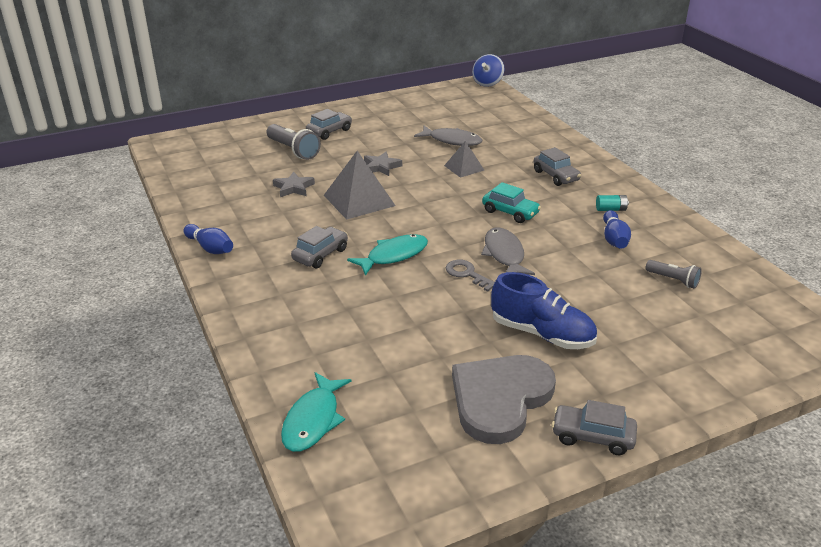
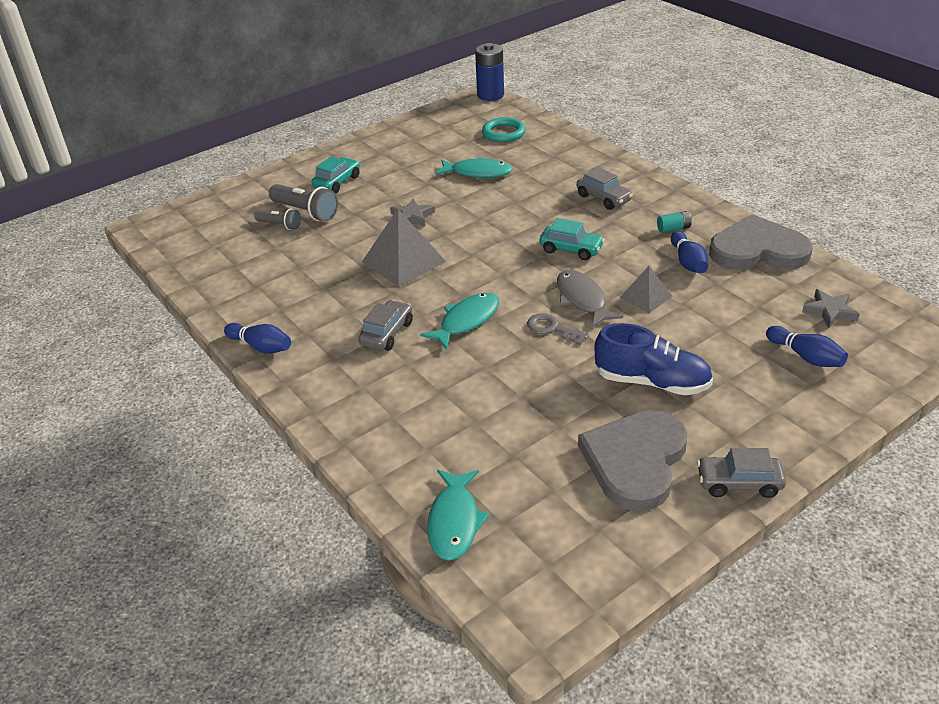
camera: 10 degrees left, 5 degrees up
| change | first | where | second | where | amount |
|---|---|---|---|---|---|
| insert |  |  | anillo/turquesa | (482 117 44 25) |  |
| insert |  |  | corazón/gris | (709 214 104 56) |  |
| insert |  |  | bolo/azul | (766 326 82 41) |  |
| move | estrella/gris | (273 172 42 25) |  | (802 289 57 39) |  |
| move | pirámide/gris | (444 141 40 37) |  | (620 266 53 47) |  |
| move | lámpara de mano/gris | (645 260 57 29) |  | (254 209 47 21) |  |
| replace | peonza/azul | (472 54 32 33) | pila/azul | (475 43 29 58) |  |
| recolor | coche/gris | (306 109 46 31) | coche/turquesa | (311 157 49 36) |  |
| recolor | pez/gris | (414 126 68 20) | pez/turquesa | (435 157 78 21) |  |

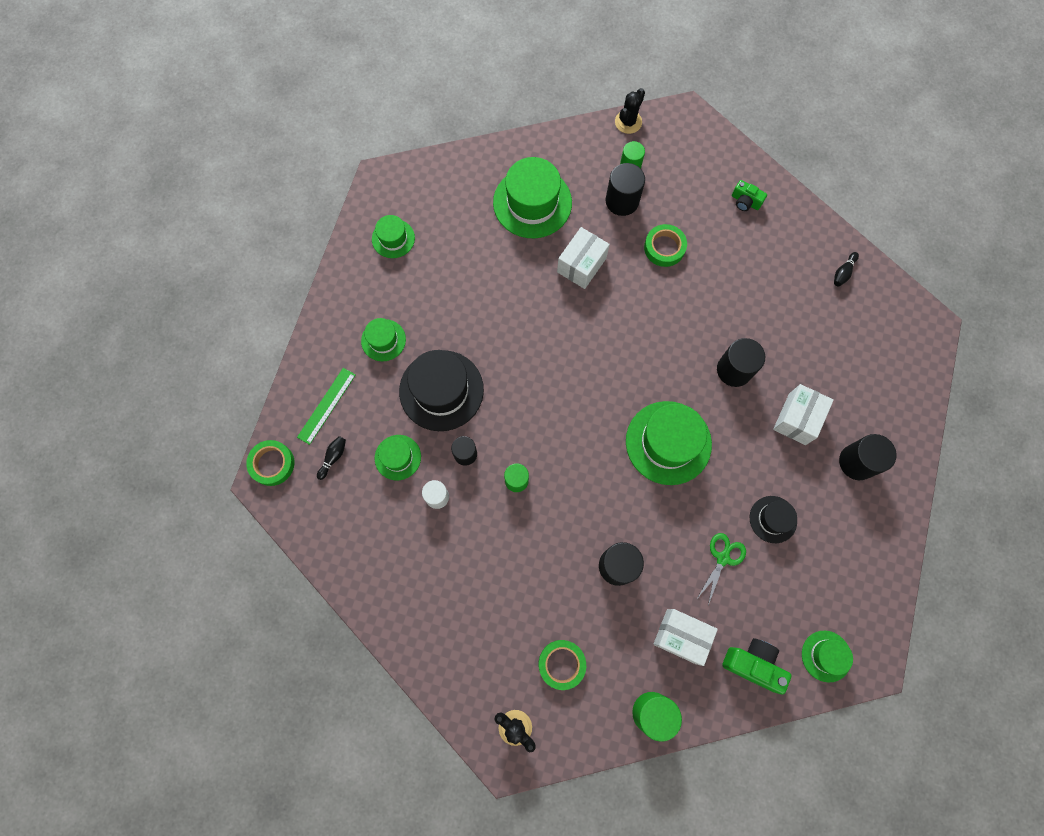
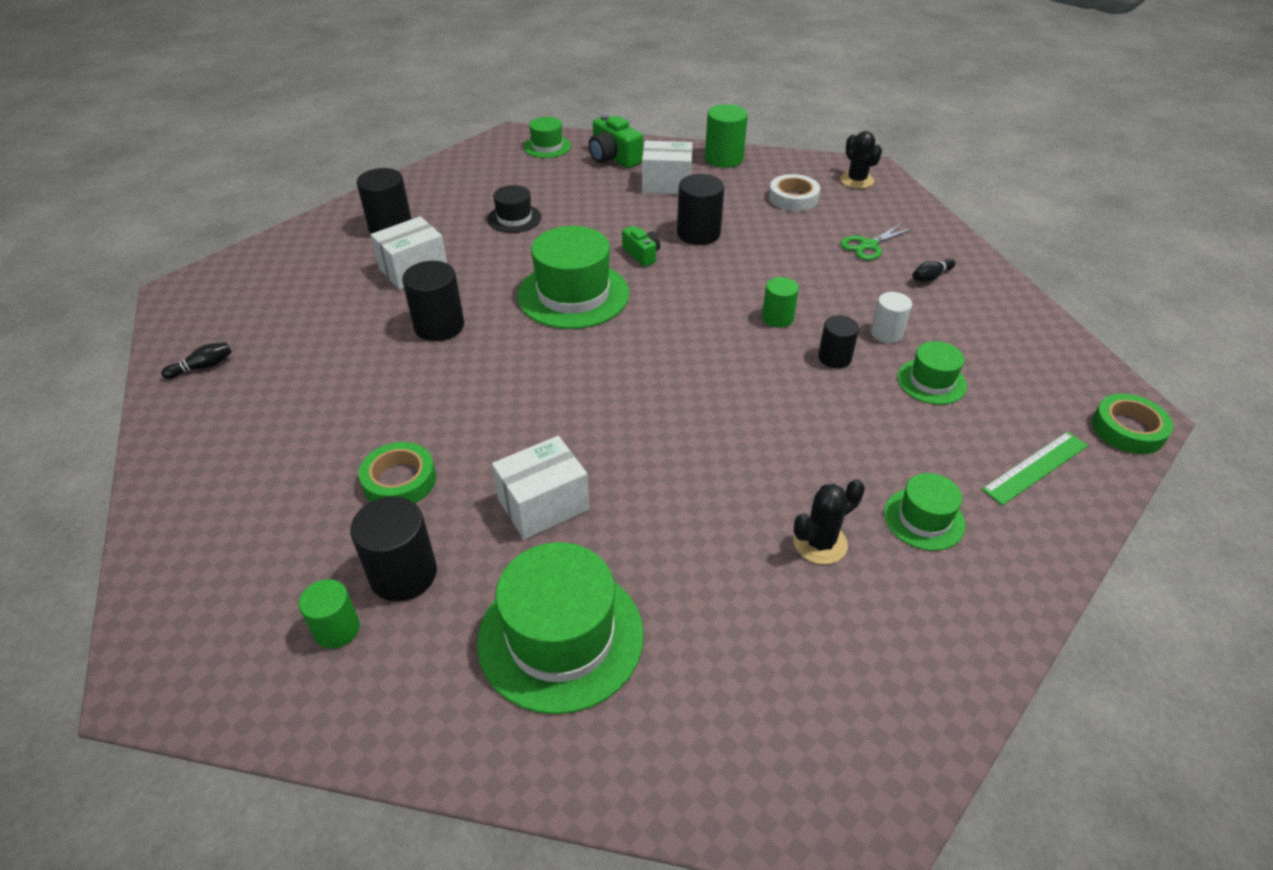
camera: 155 degrees left, 30 degrees down
| change | first | where | second | where | amount |
|---|---|---|---|---|---|
| delete | sombrero/verde | (372 215 43 43) |  |  |  |
| delete | sombrero/negro | (399 350 85 81) |  |  |  |
| move | bolo/negro | (317 436 29 44) |  | (912 258 44 24) |  |
| move | cactus/negro | (615 88 30 46) |  | (794 479 71 85) |  |
| move | tijeras/verde | (696 533 50 72) |  | (840 223 74 37) |  |
| move | cámara/verde | (732 180 35 31) |  | (622 226 38 41) |  |
| recolor | cinta adhesiva/verde | (539 640 47 50) | cinta adhesiva/blanco | (769 174 51 37) |  |
| rotate | caja/blanco | (653 609 65 57) |  | (642 141 51 53) | 45 degrees counterclockwise |

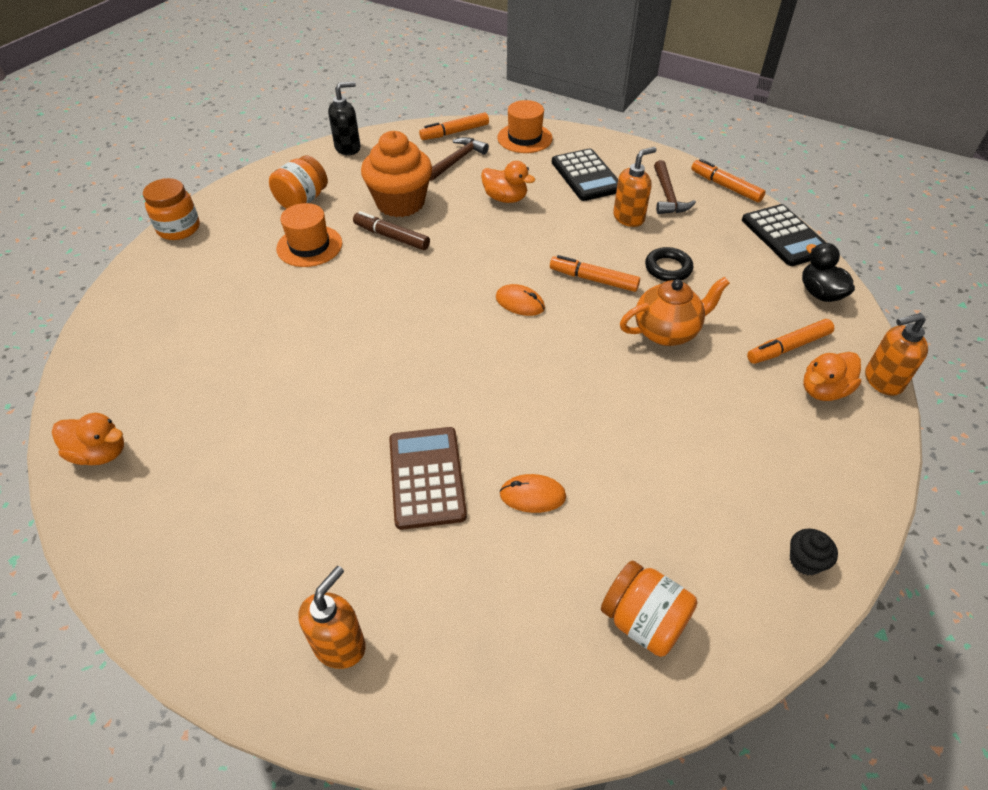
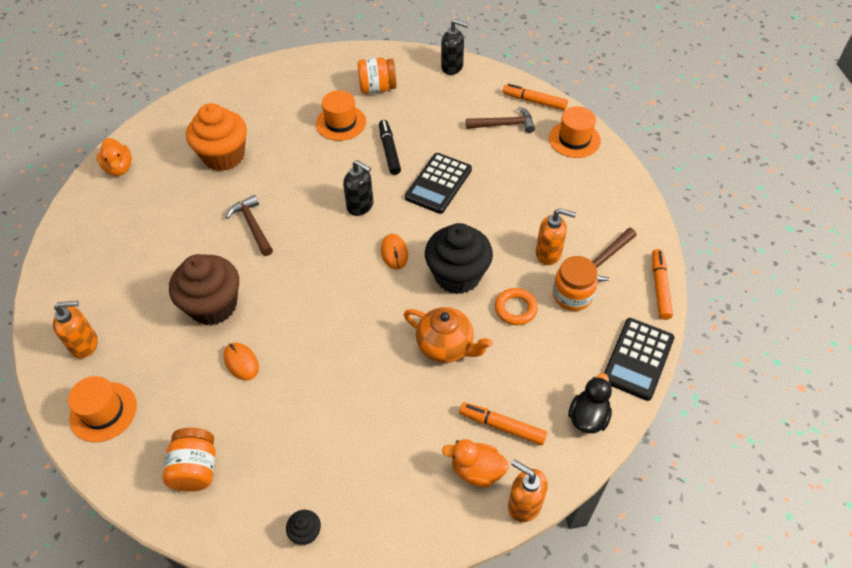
camera: 50 degrees right, 5 degrees up
| change | first | where | second | where | amount |
|---|---|---|---|---|---|
| delete | pato/naranja | (481 161 54 42) |  |  |  |
| insert |  |  | sombrero/naranja | (68 376 69 66) |  |
| insert |  |  | martillo/marrón | (226 195 47 61) |  |
| insert |  |  | dispensador de jabón/negro | (343 160 31 56) |  |
| move | tarro/naranja | (143 178 57 62) |  | (553 256 45 55) |  |
| move | magdalena/naranja | (361 131 71 86) |  | (186 103 61 68) |  |
| move | calculadora/negro | (552 148 66 53) |  | (405 153 67 61) |  |
| replace | calculadora/marrón | (389 427 78 103) | magdalena/marrón | (169 254 70 71) |  |
| replace | rotulador/naranja | (550 255 90 37) | magdalena/negro | (425 223 68 71) |  |
| recolor | rotulador/marrón | (353 211 77 39) | rotulador/negro | (379 120 22 55) |  |
| recolor | anillo/negro | (645 247 48 34) | anillo/naranja | (495 288 43 37) |  |

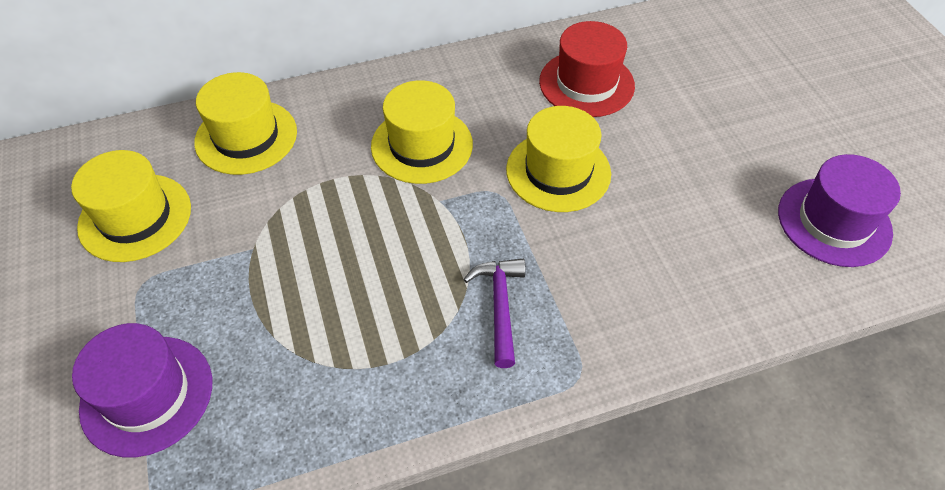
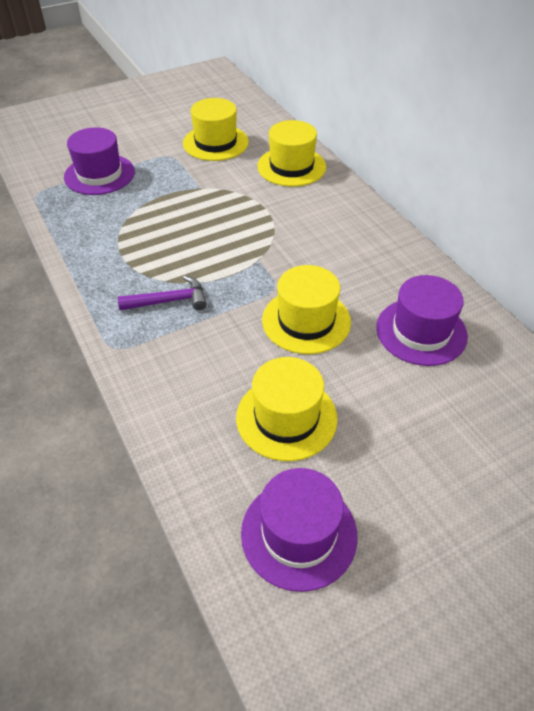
camera: 80 degrees right, 5 degrees down
| change | first | where | second | where | amount |
|---|---|---|---|---|---|
| move | sombrero/amarillo | (371 80 102 104) |  | (236 357 102 104) |  |
| recolor | sombrero/rojo | (539 21 96 96) | sombrero/morado | (376 275 92 91) |  |

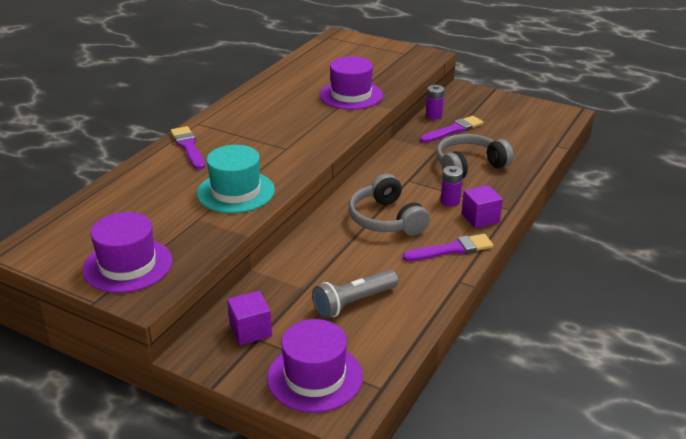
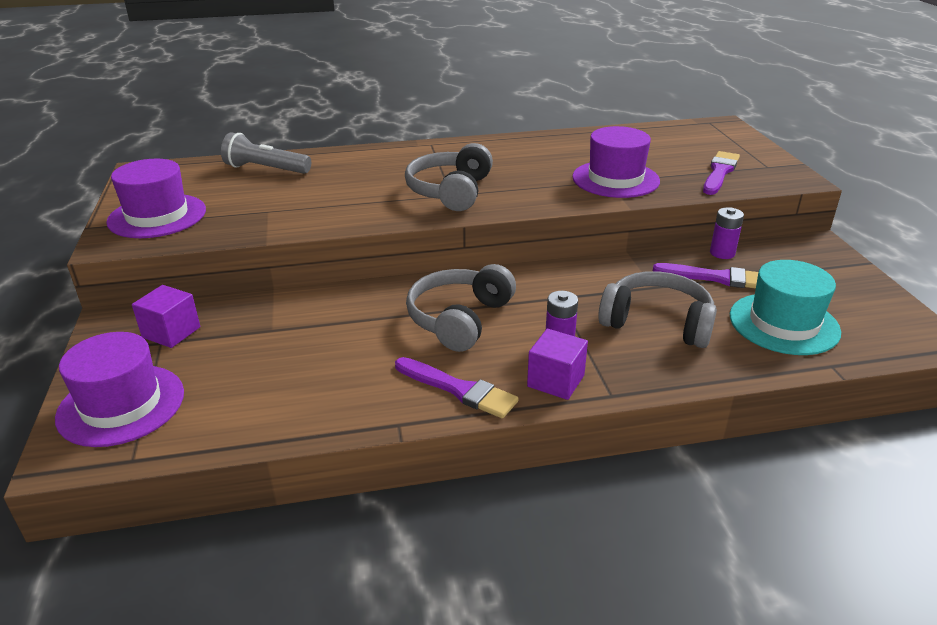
camera: 50 degrees right, 0 degrees up
| change | first | where | second | where | amount |
|---|---|---|---|---|---|
| insert |  |  | auriculares/gris | (405 143 88 68) |  |
| move | pincel/morado | (171 126 34 44) |  | (703 151 37 44) |  |
| move | sombrero/turquesa | (197 145 78 68) |  | (730 260 111 95) |  |
| move | lámpara de mano/gris | (312 270 87 49) |  | (221 132 90 42) |  |

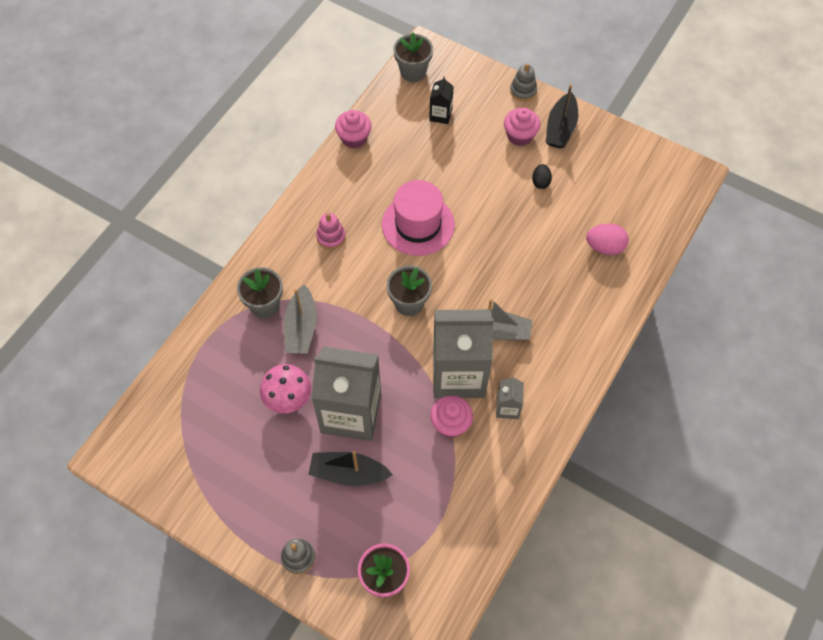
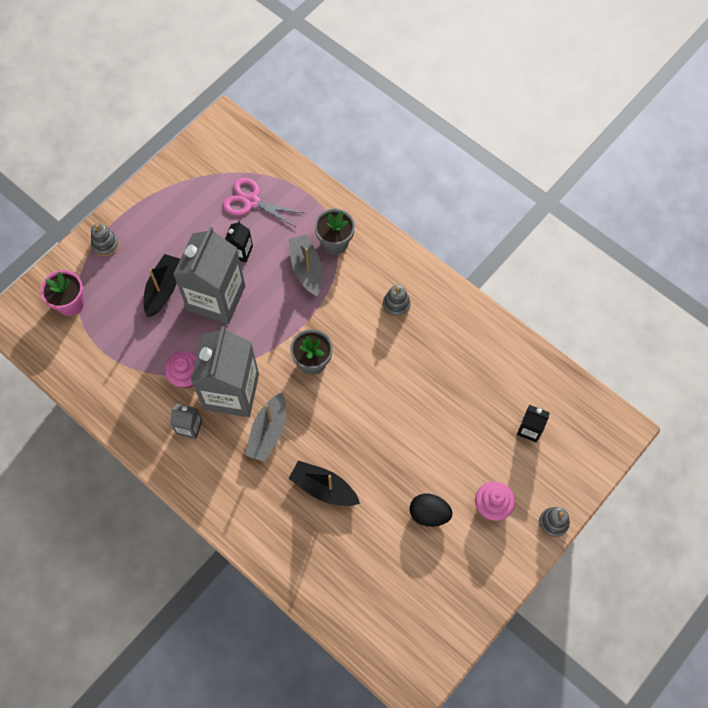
camera: 100 degrees right, 5 degrees up
| change | first | where | second | where | amount |
|---|---|---|---|---|---|
| delete | magdalena/rosa | (335 110 37 39) |  |  |  |
| delete | sombrero/rosa | (382 180 73 76) |  |  |  |
| delete | maceta/gris | (393 33 40 49) |  |  |  |
| delete | huevo/rosa | (586 224 43 31) |  |  |  |
| insert |  |  | tijeras/rosa | (223 178 80 50) |  |
| move | barco/negro | (546 84 32 65) |  | (288 461 72 45) |  |
| replace | seta/rosa | (260 364 51 49) | cartón de leche/negro | (225 221 28 41) |  |
| recolor | juguete apilable/rosa | (316 213 30 37) | juguete apilable/gris | (383 285 28 32) |  |
| rotate | barco/gris | (284 285 33 69) |  | (288 234 35 62) | 60 degrees clockwise |
| resize | huevo/negro | (532 164 20 25) |  | (410 494 42 33) | x1.56 |

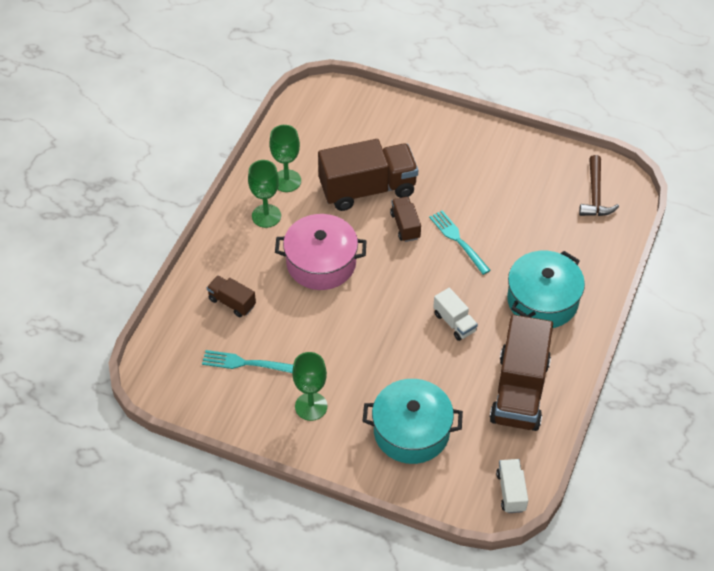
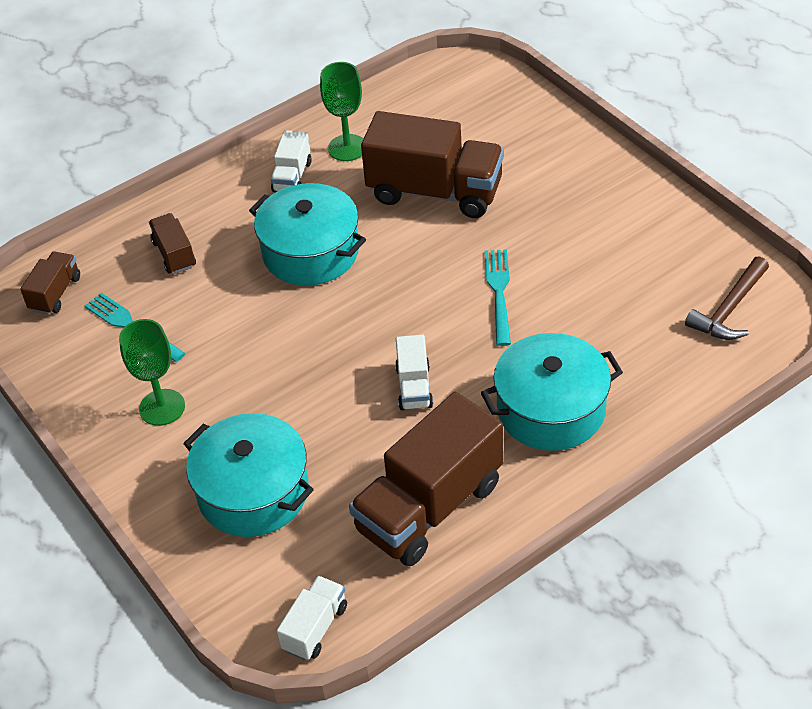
camera: 35 degrees right, 5 degrees down
| change | first | where | second | where | amount |
|---|---|---|---|---|---|
| move | camión/marrón | (390 197 31 45) |  | (20 251 60 64) |  |
| replace | copa/verde | (248 160 33 68) | camión/blanco | (271 130 41 62) |  |
| recolor | olla/rosa | (275 214 91 76) | olla/turquesa | (249 183 117 103) |  |

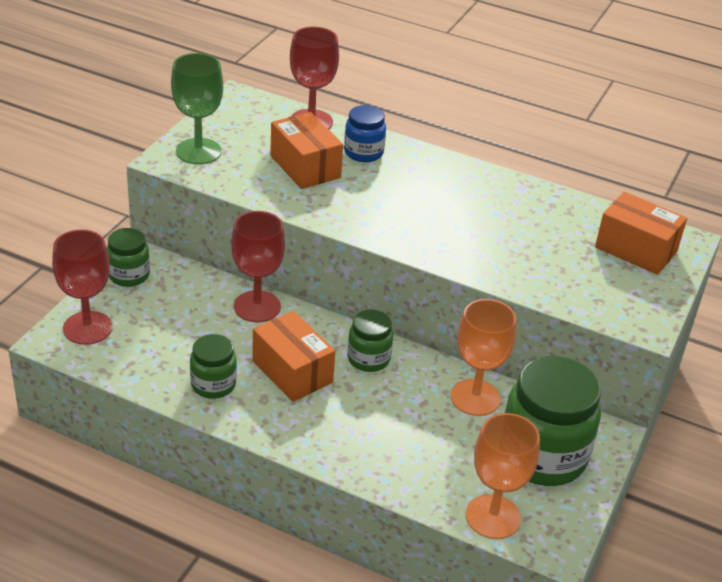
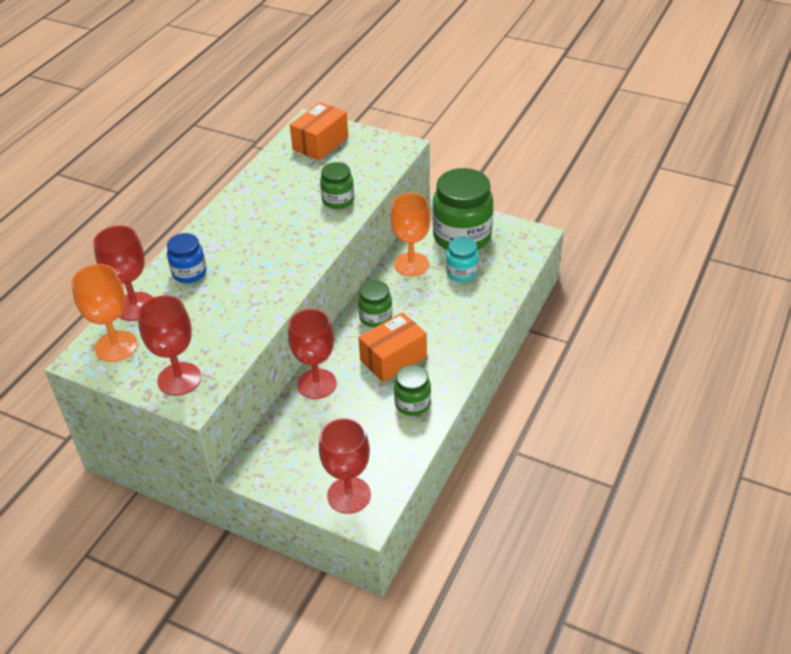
camera: 85 degrees left, 5 degrees up
| change | first | where | second | where | amount |
|---|---|---|---|---|---|
| delete | caja/naranja | (270 112 73 77) |  |  |  |
| insert |  |  | tarro/turquesa | (446 237 33 45) |  |
| move | tarro/verde | (107 228 43 59) |  | (320 162 34 47) |  |
| move | copa/naranja | (466 413 74 126) |  | (71 264 66 98) |  |
| recolor | copa/verde | (171 53 52 112) | copa/rojo | (138 295 63 101) |  |

